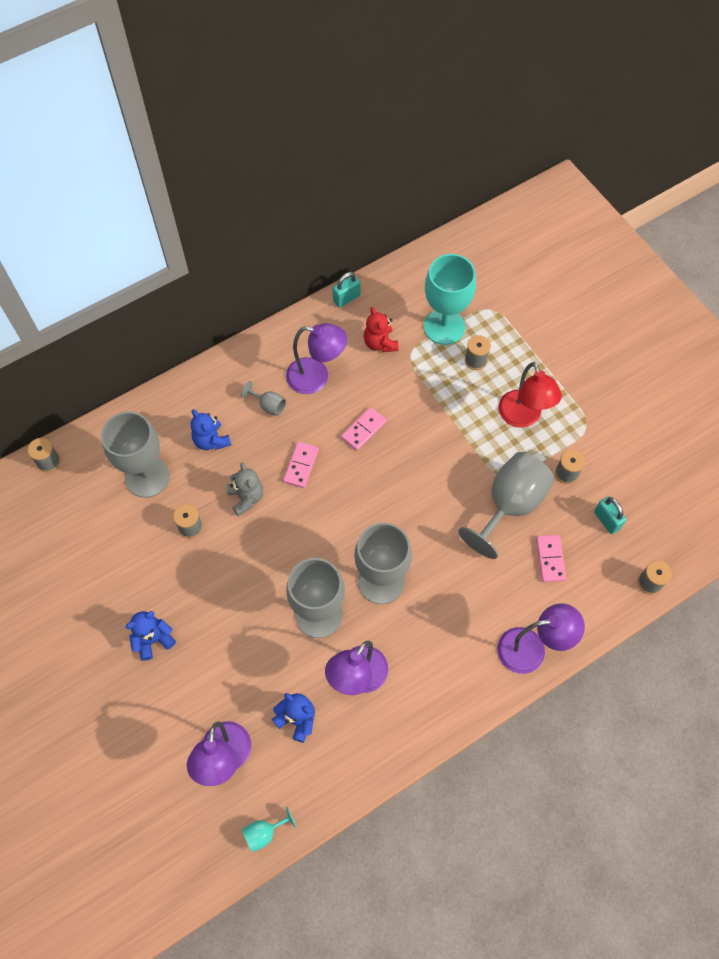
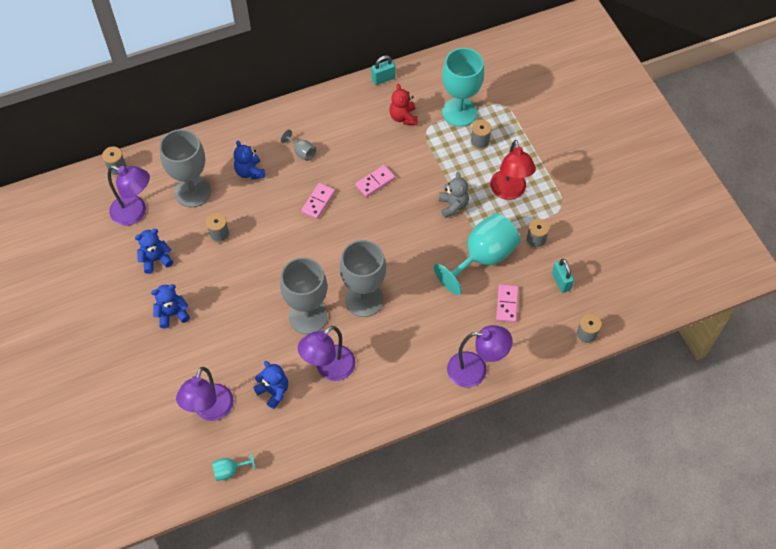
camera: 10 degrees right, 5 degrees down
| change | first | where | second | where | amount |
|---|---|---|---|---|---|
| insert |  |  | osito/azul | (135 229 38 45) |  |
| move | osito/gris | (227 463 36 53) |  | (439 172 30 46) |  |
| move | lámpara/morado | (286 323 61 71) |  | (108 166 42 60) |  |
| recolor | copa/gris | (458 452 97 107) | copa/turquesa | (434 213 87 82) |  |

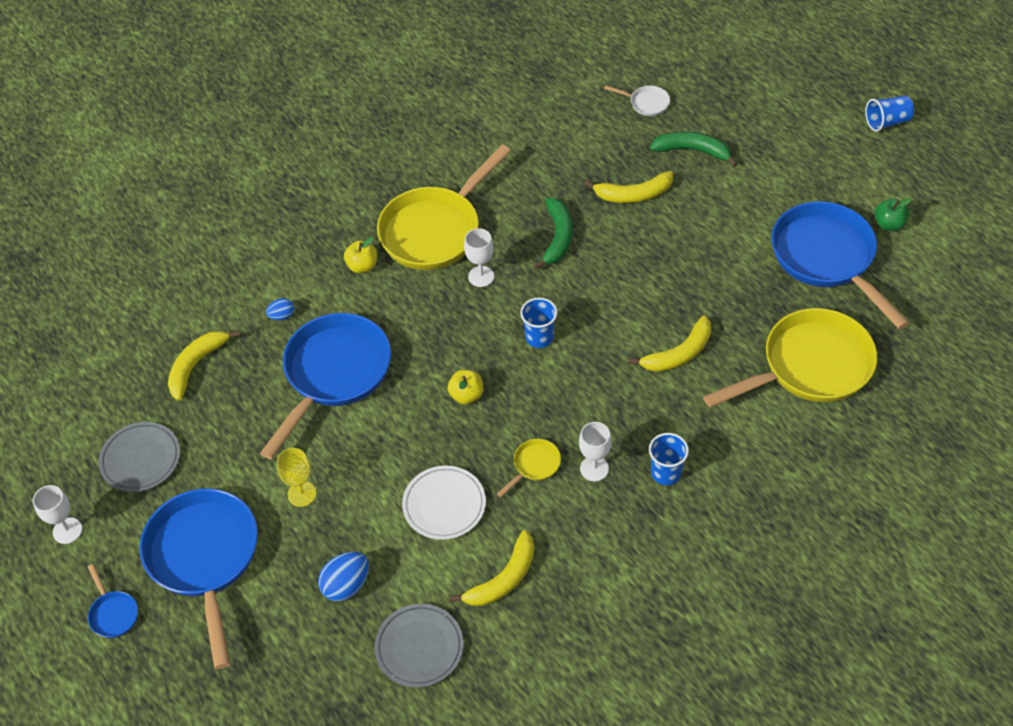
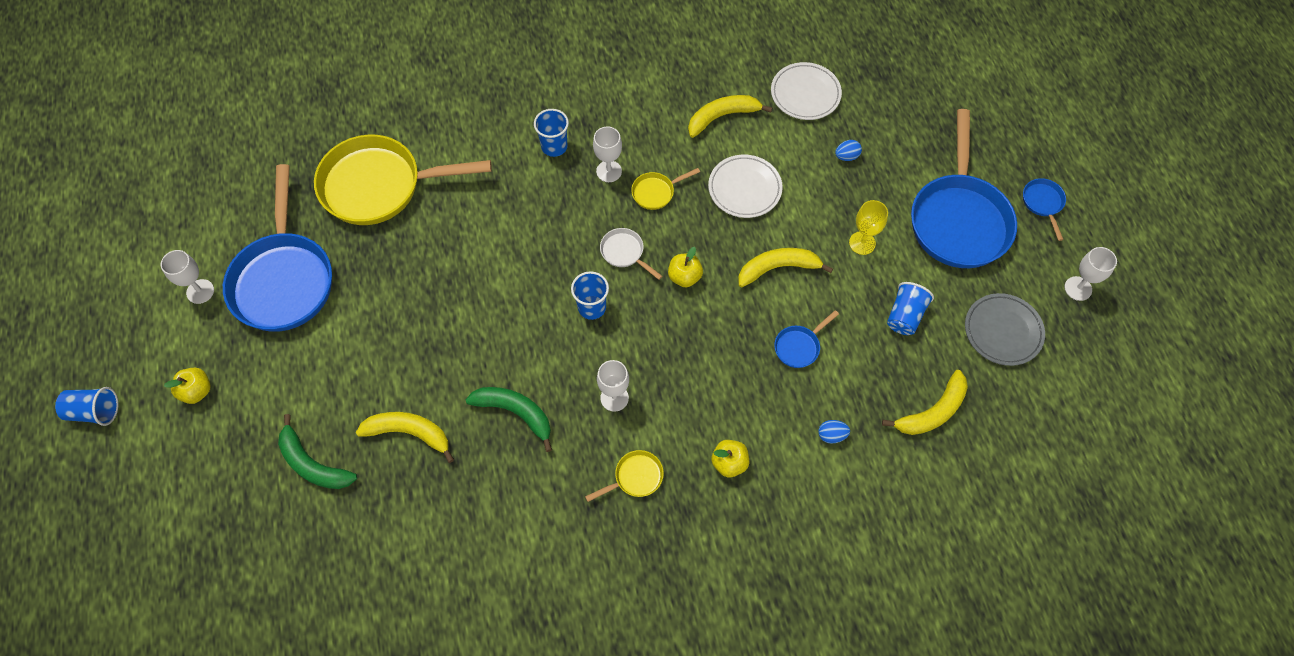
camera: 160 degrees left, 10 degrees up
| change | first | where | second | where | amount |
|---|---|---|---|---|---|
| insert |  |  | manzana/amarillo | (164 368 47 36) |  |
| insert |  |  | vaso/azul | (887 282 47 53) |  |
| move | sartén/blanco | (604 85 66 31) |  | (600 228 62 52) |  |
| move | plátano/amarillo | (628 315 83 57) |  | (738 248 95 39) |  |
| replace | manzana/verde | (875 198 37 33) | copa/blanco | (161 250 53 54) |  |
| recolor | plato/gris | (374 604 90 84) | plato/blanco | (771 62 71 58) |  |
| rotate | plátano/verde | (534 198 39 72) |  | (465 387 87 65) | 90 degrees clockwise |
| resize | sartén/azul | (260 313 131 147) |  | (774 310 65 58) | x0.41 |
| resize | huevo/azul | (318 552 51 49) |  | (835 140 27 21) | x0.58 |
| resize | sartén/amarillo | (377 144 134 126) |  | (585 450 79 52) | x0.41 |

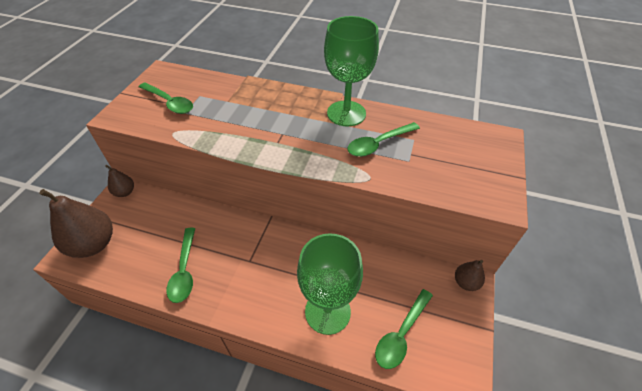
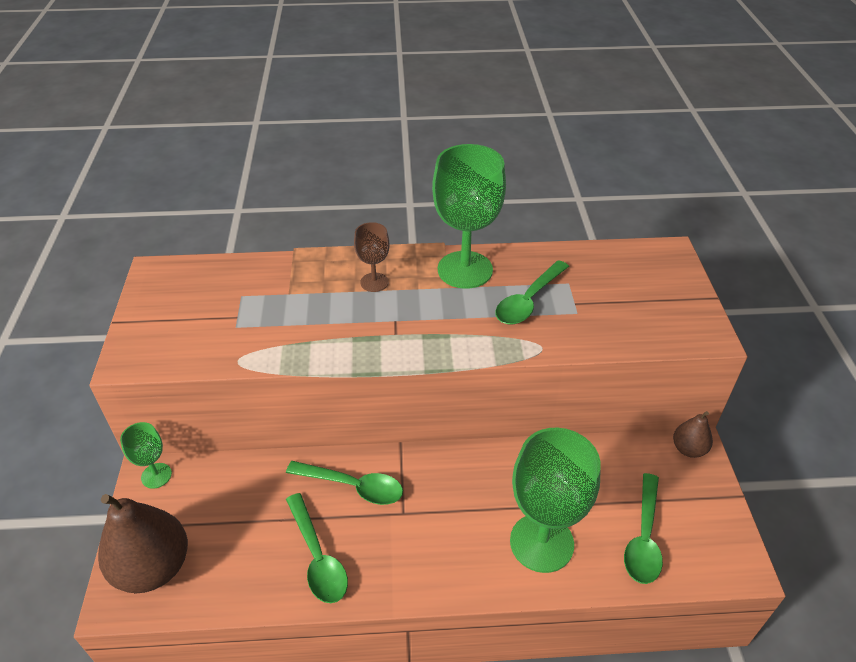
camera: 20 degrees left, 5 degrees down
| change | first | where | second | where | amount |
|---|---|---|---|---|---|
| insert |  |  | copa/marrón | (354 222 35 70) |  |
| move | cuchara/verde | (138 82 55 32) |  | (286 461 117 44) |  |
| replace | pera/marrón | (105 165 29 32) | copa/verde | (120 422 52 67) |  |

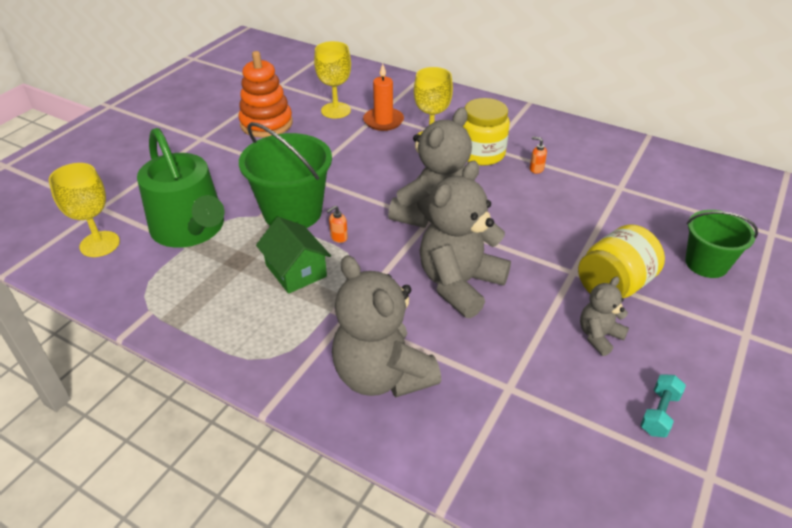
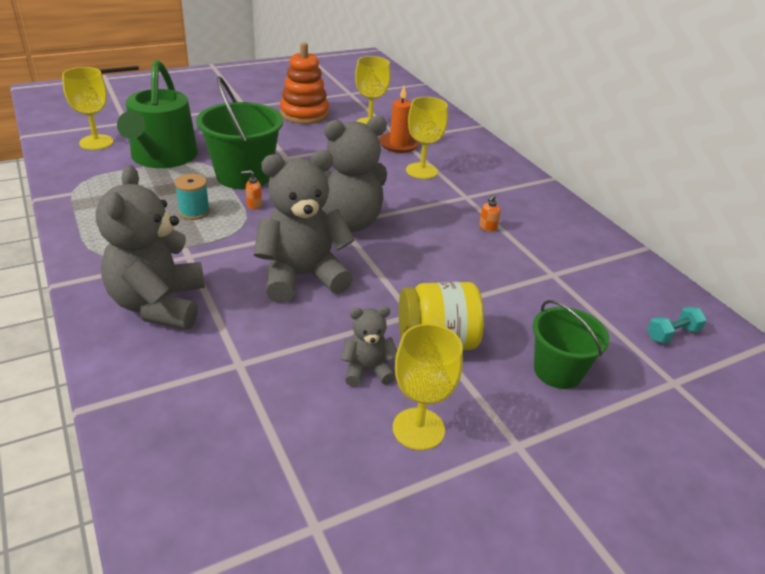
camera: 30 degrees right, 5 degrees down
| change | first | where | second | where | amount |
|---|---|---|---|---|---|
| delete | tarro/amarillo | (463 98 47 67) |  |  |  |
| insert |  |  | copa/amarillo | (393 324 70 126) |  |
| move | mancuerna/turquesa | (640 374 46 64) |  | (647 306 60 37) |  |
| replace | casa/verde | (256 217 75 77) | carrete/turquesa | (175 174 35 46) |  |
| rotate | dispensador de jabón/naranja | (530 136 17 38) |  | (479 194 22 38) | 120 degrees counterclockwise |

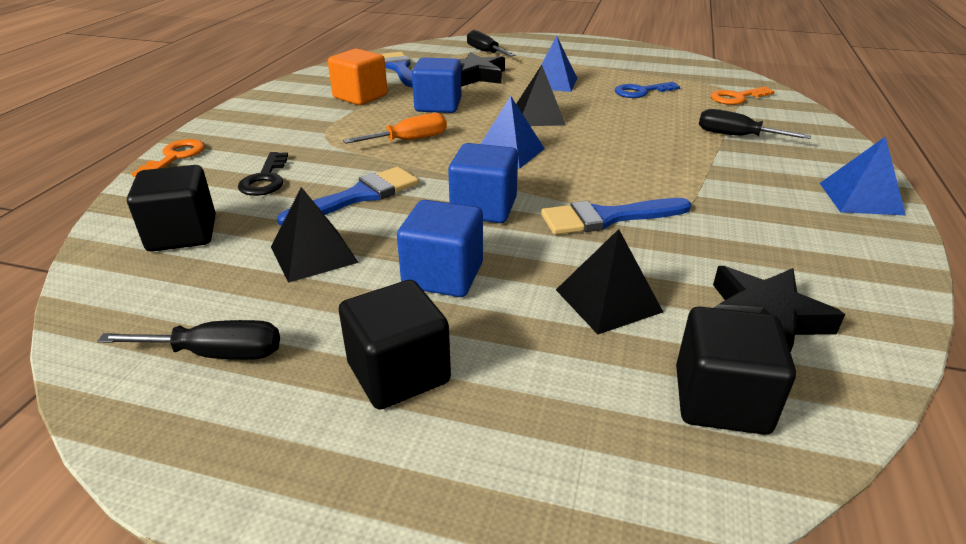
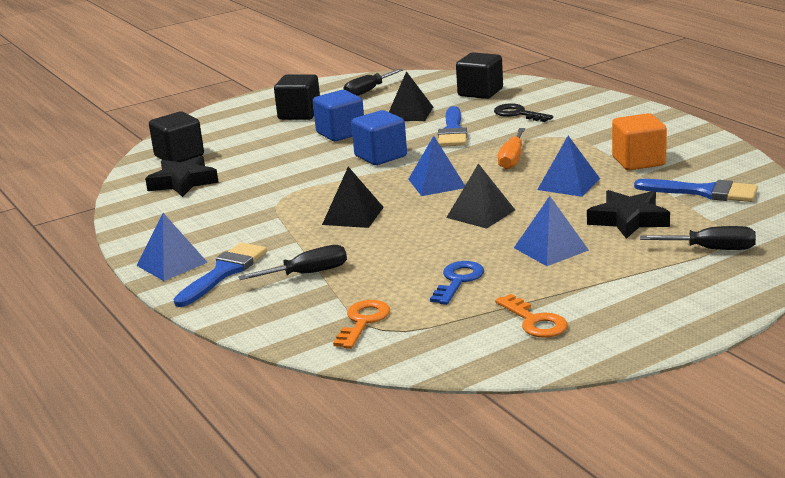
camera: 135 degrees right, 10 degrees down
| change | first | where | second | where | amount |
|---|---|---|---|---|---|
| move | llave/naranja | (131 139 74 38) |  | (495 294 72 44) |  |
| move | pincel/azul | (541 198 150 37) |  | (174 242 93 65) |  |
| move | pirámide/negro | (556 229 107 105) |  | (322 167 62 61) |  |
| replace | cubo/azul | (412 58 49 55) | pirámide/azul | (537 136 63 61) |  |

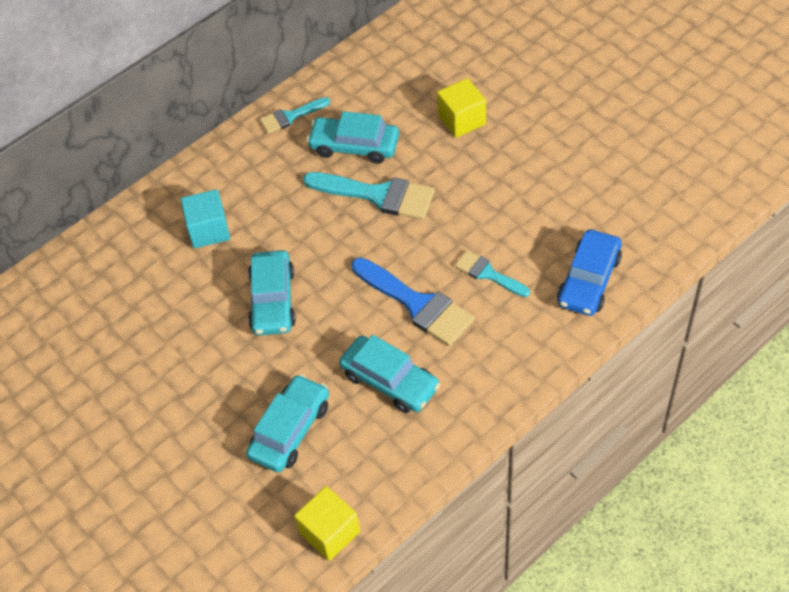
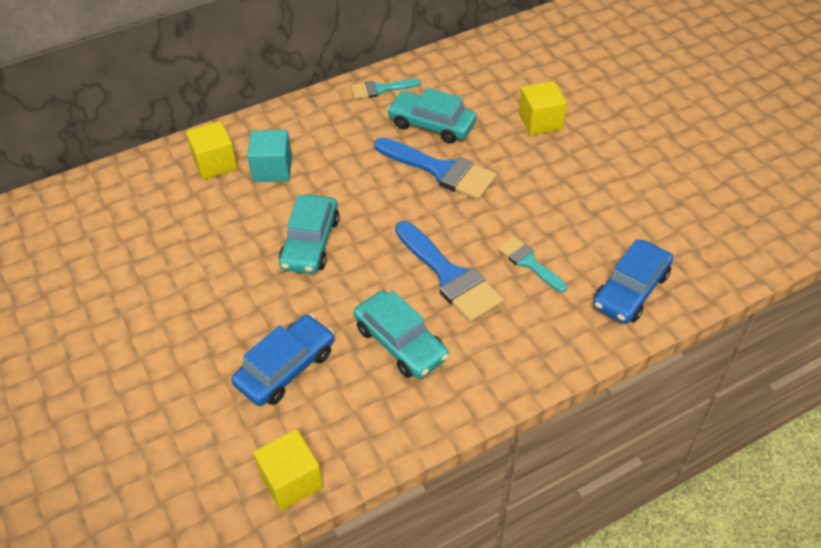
camera: 10 degrees right, 5 degrees down
| change | first | where | second | where | amount |
|---|---|---|---|---|---|
| insert |  |  | cubo/amarillo | (186 121 52 59) |  |
| recolor | coche/turquesa | (246 374 83 99) | coche/azul | (232 314 102 92) |  |
| recolor | pincel/turquesa | (303 172 132 48) | pincel/azul | (374 138 123 62) |  |

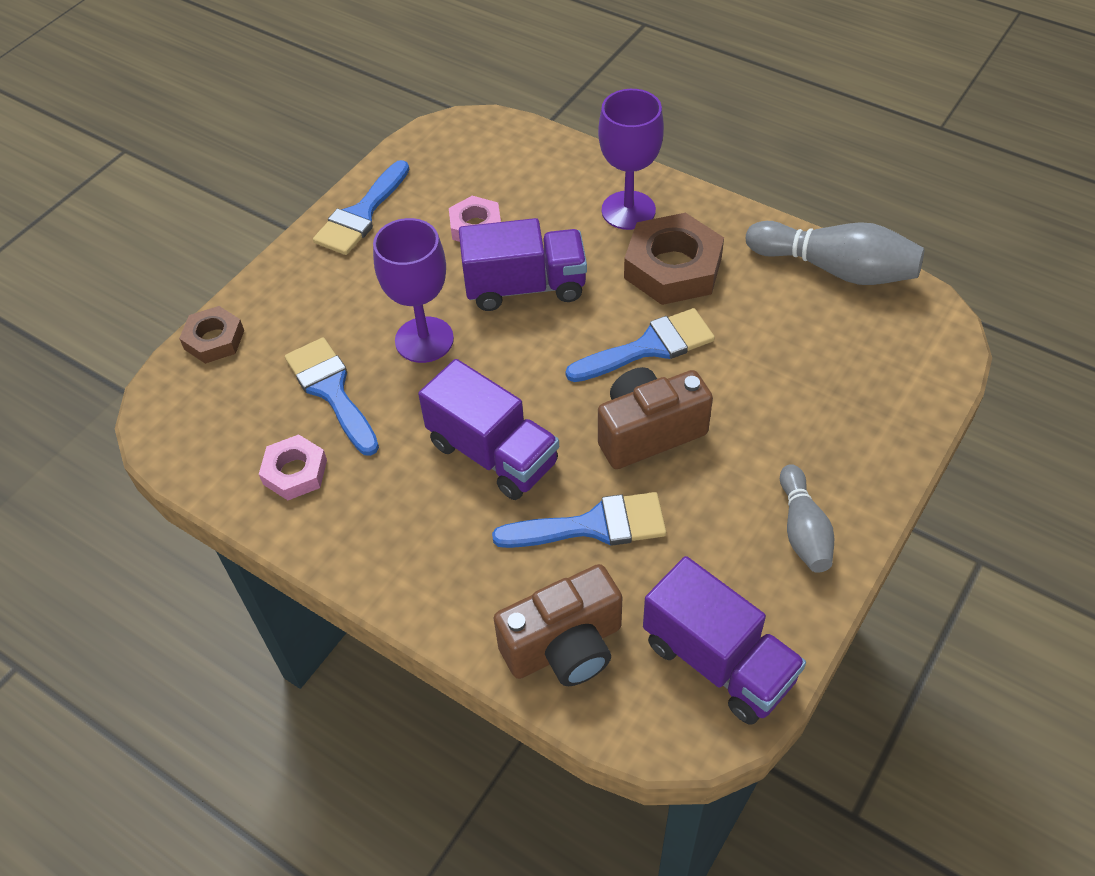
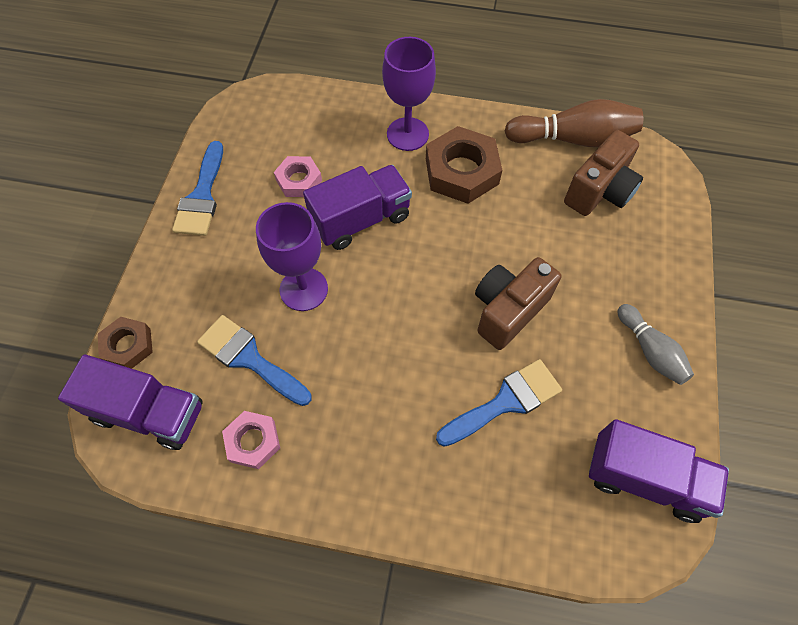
camera: 25 degrees left, 10 degrees up
| change | first | where | second | where | amount |
|---|---|---|---|---|---|
| delete | pincel/azul | (566 308 149 74) |  |  |  |
| move | camión/morado | (418 359 141 141) |  | (58 354 145 96) |  |
| move | cámara/marrón | (494 564 128 122) |  | (564 130 79 86) |  |
| recolor | bolo/gris | (746 221 178 64) | bolo/marrón | (505 99 138 48) |  |

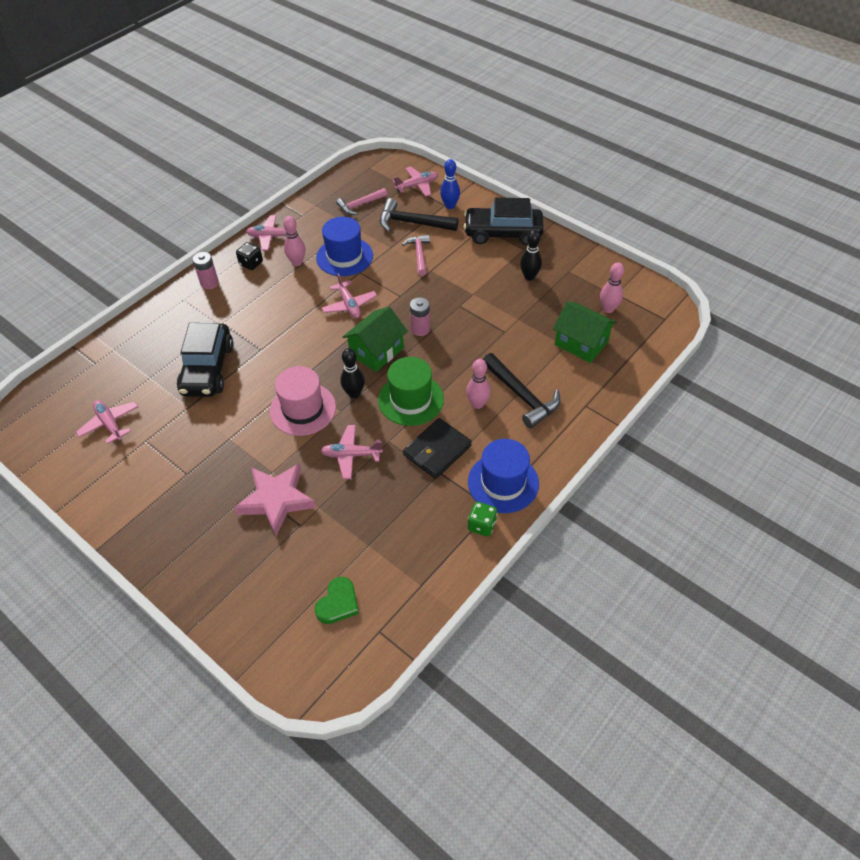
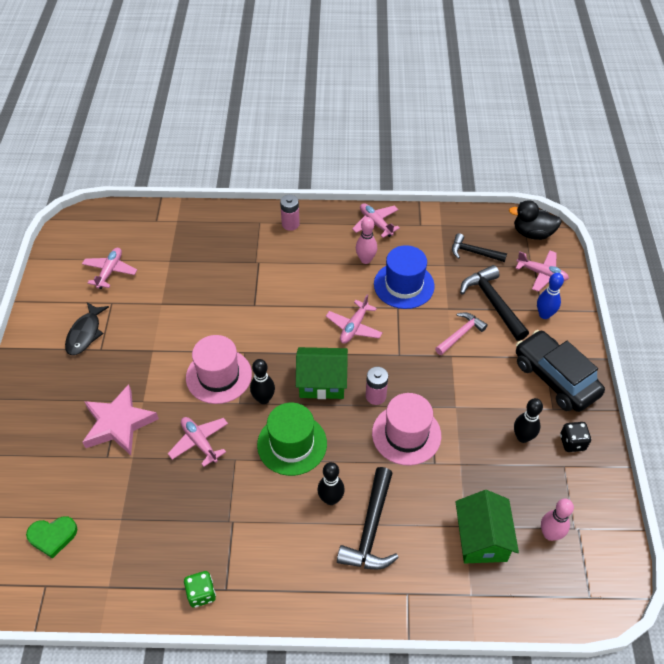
camera: 50 degrees right, 0 degrees up
| change | first | where | second | where | amount |
|---|---|---|---|---|---|
| delete | coche/negro | (177 323 57 74) |  |  |  |
| delete | cartera/negro | (403 418 69 61) |  |  |  |
| delete | sombrero/azul | (468 439 71 74) |  |  |  |
| insert |  |  | pez/negro | (65 302 44 53) |  |
| insert |  |  | sombrero/rosa | (372 393 69 73) |  |
| insert |  |  | pato/negro | (509 200 53 40) |  |
| move | dado/negro | (236 242 27 28) |  | (560 422 31 30) |  |
| recolor | martillo/rosa | (336 188 51 27) | martillo/negro | (452 233 55 29) |  |
| recolor | bolo/rosa | (466 359 25 50) | bolo/negro | (318 462 27 43) |  |

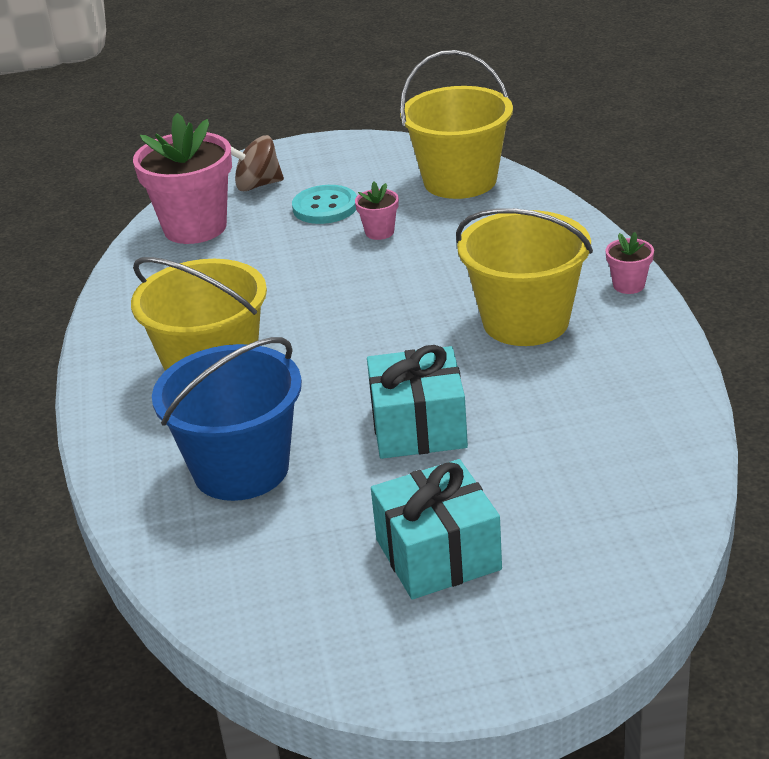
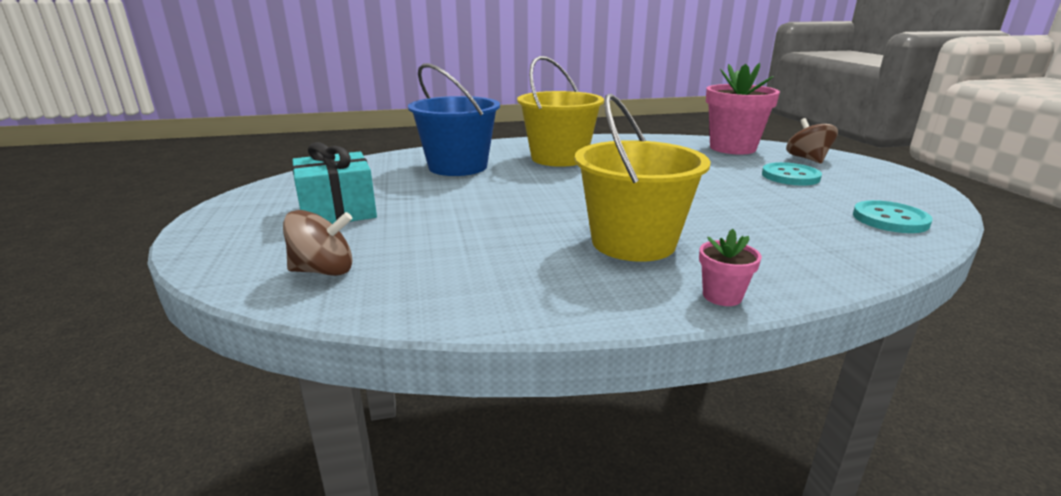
camera: 85 degrees right, 10 degrees down
| change | first | where | second | where | amount |
|---|---|---|---|---|---|
| delete | maceta/rosa | (355 182 44 58) |  |  |  |
| delete | regalo/turquesa | (367 345 101 114) |  |  |  |
| insert |  |  | peonza/marrón | (283 210 70 66) |  |
| replace | balde/amarillo | (400 50 113 149) | botón/turquesa | (853 200 80 33) |  |

